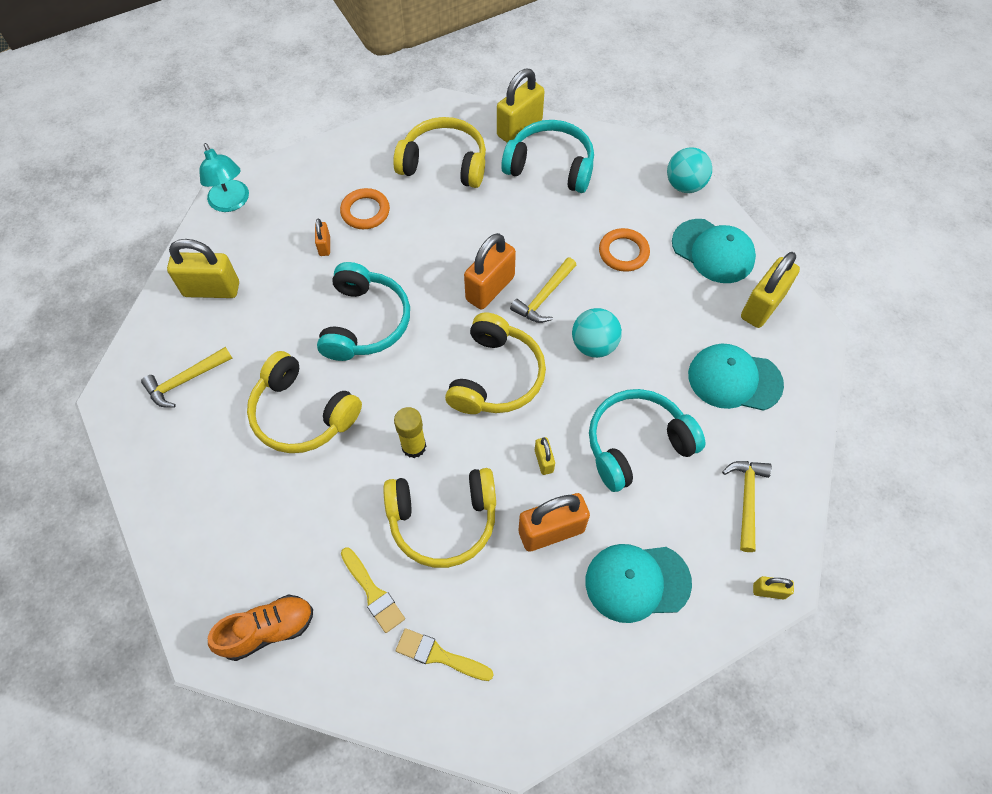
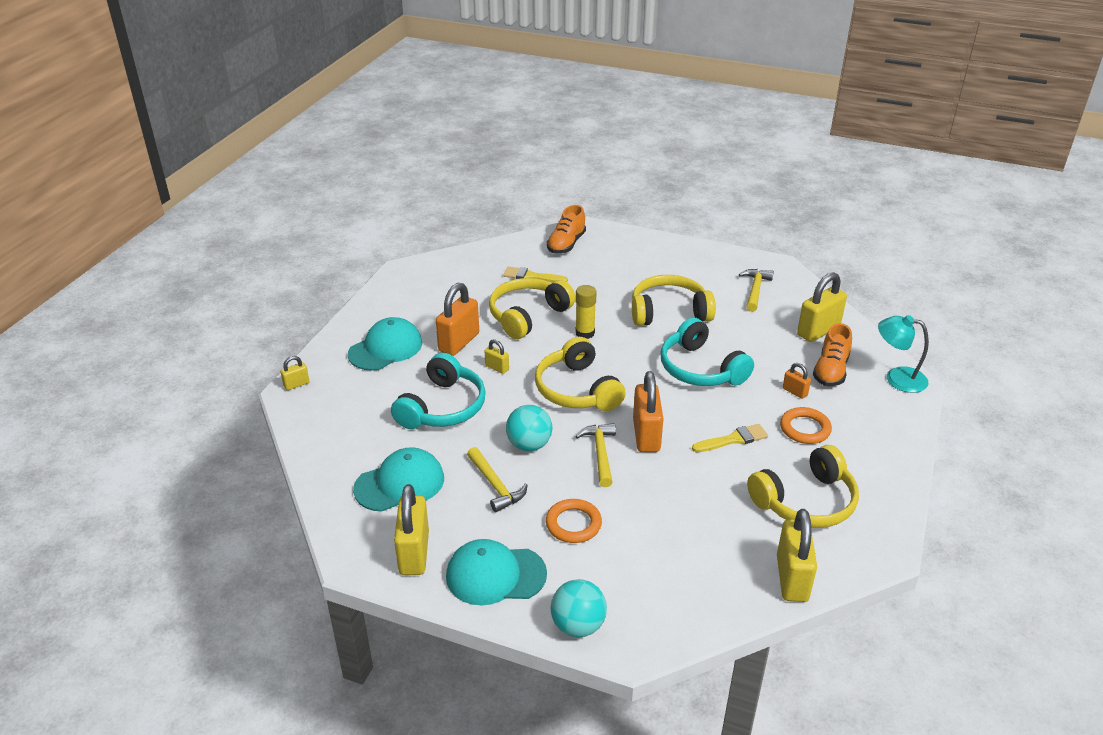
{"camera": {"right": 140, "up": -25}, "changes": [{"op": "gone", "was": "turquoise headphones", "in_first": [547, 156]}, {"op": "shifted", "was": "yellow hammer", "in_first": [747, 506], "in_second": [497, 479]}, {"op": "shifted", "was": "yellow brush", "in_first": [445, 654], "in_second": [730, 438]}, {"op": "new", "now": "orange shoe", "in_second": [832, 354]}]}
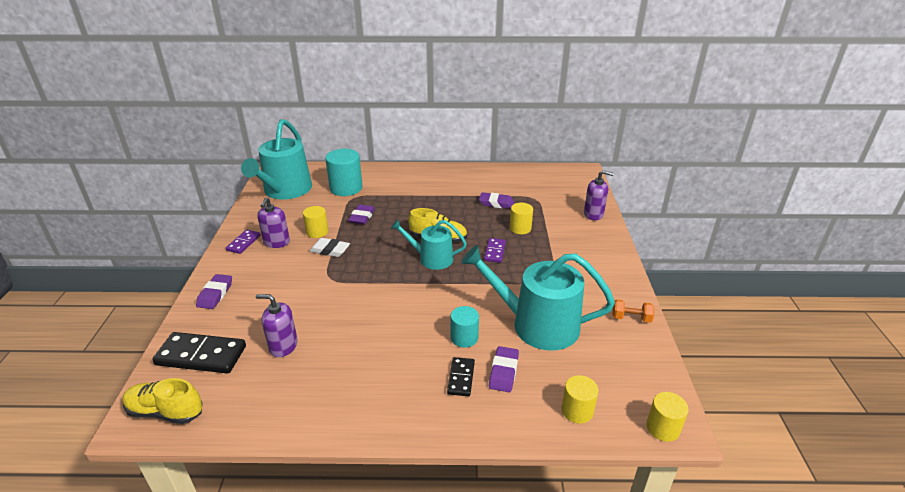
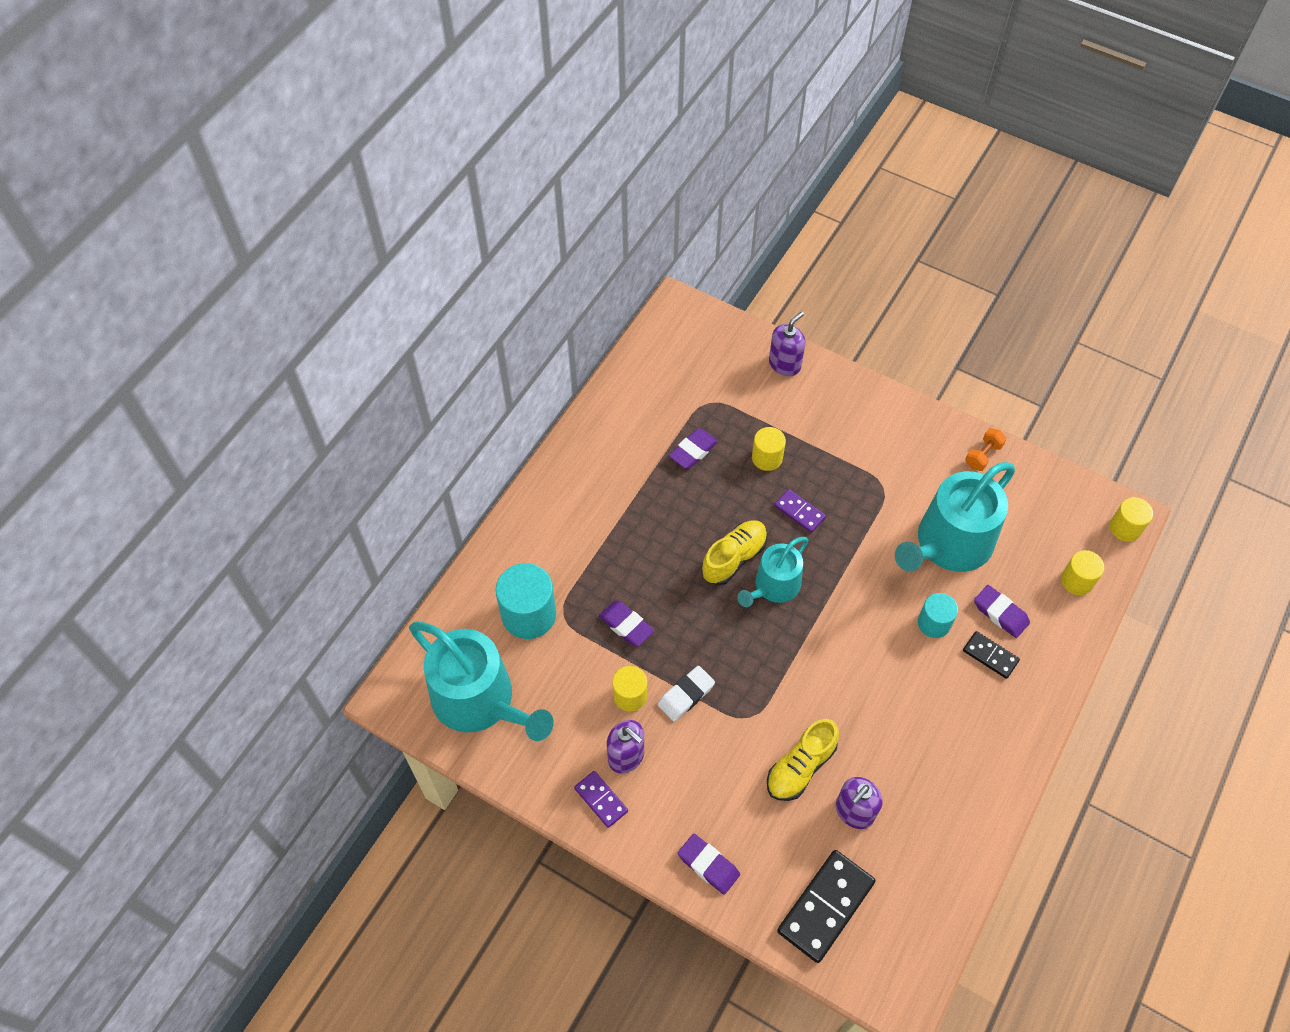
{"camera": {"right": -60, "up": 25}, "changes": [{"op": "shifted", "was": "yellow shoe", "in_first": [162, 401], "in_second": [803, 760]}]}
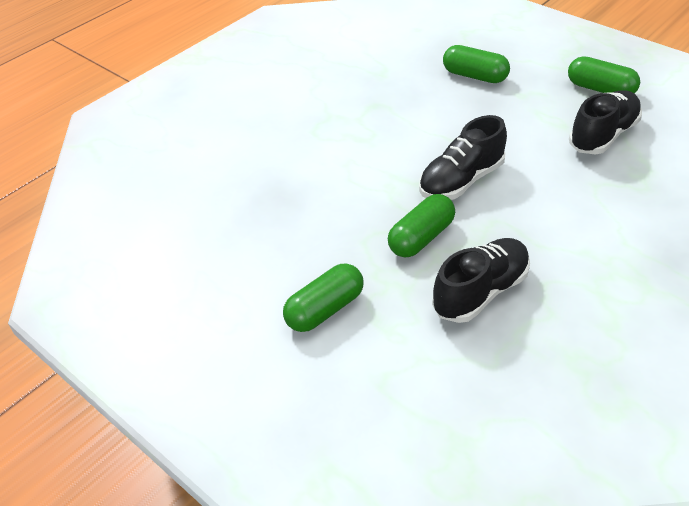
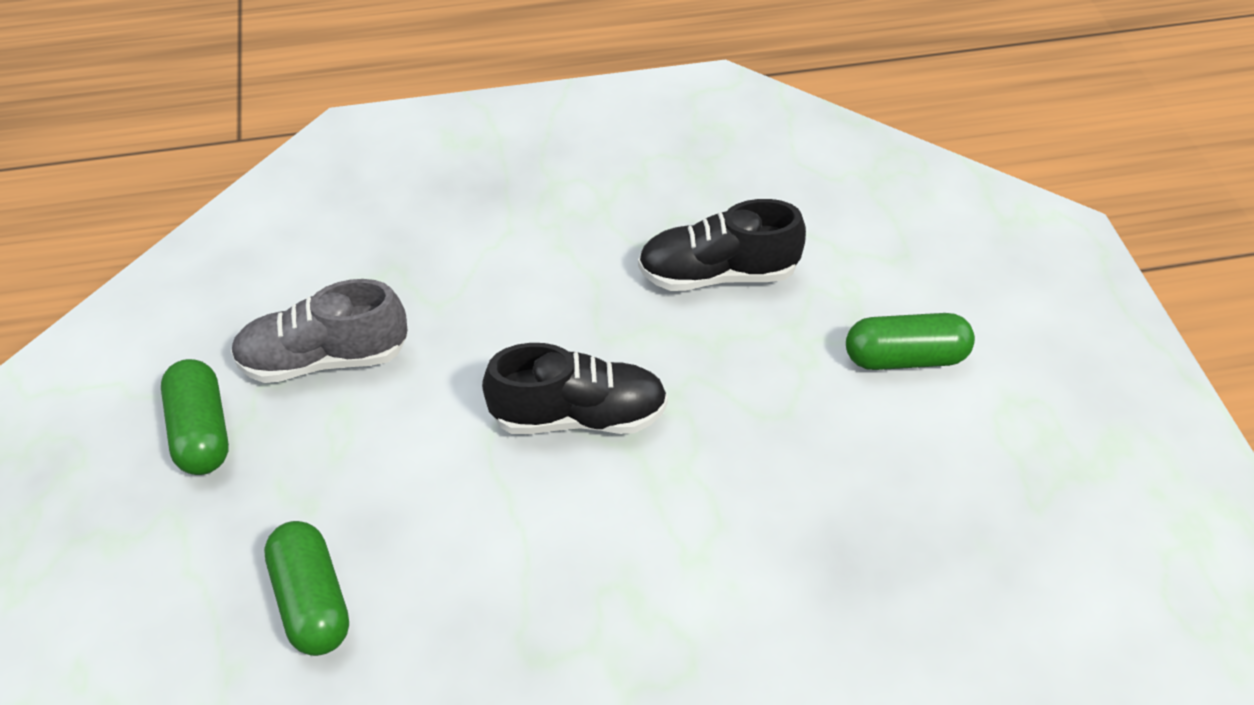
{"camera": {"right": -145, "up": 5}, "changes": [{"op": "repainted", "was": "black shoe", "now": "grey shoe", "in_first": [605, 122], "in_second": [319, 331]}, {"op": "gone", "was": "green capsule", "in_first": [421, 225]}]}
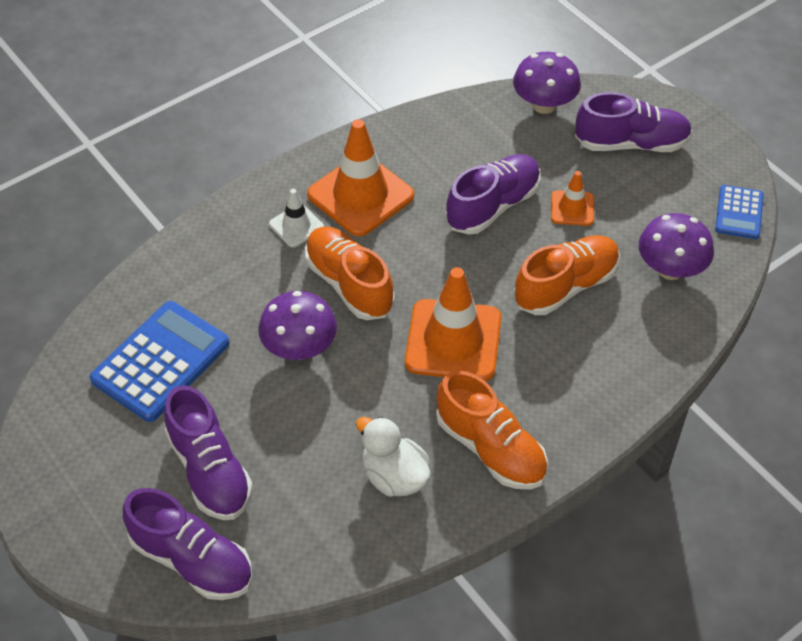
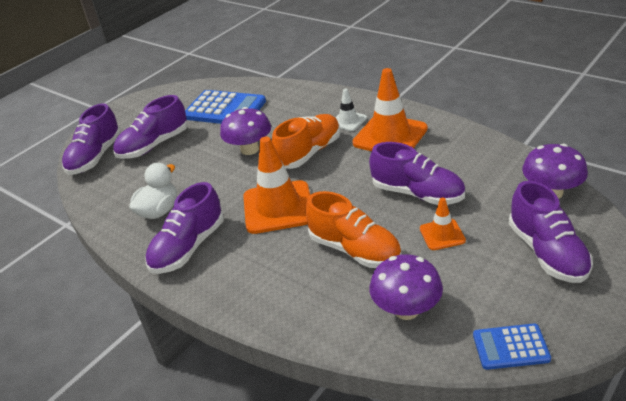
{"camera": {"right": 80, "up": -15}, "changes": [{"op": "repainted", "was": "orange shoe", "now": "purple shoe", "in_first": [492, 430], "in_second": [185, 228]}]}
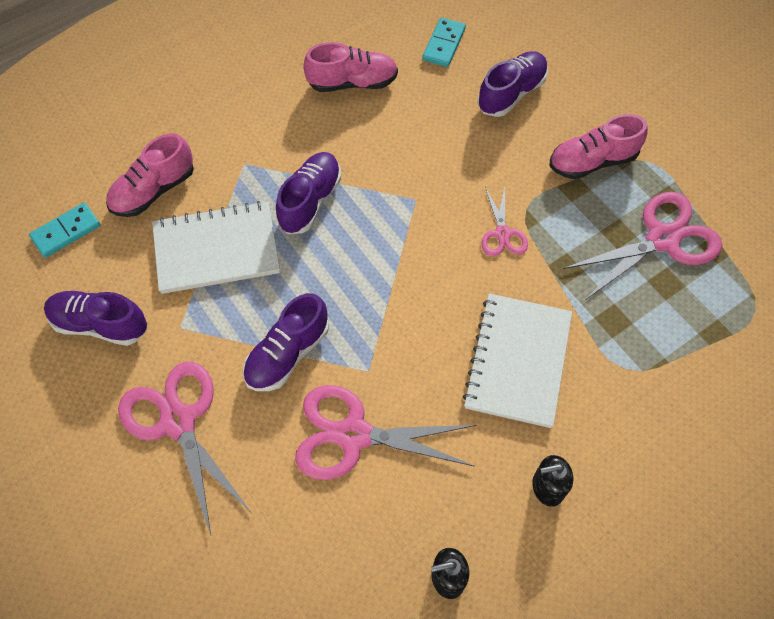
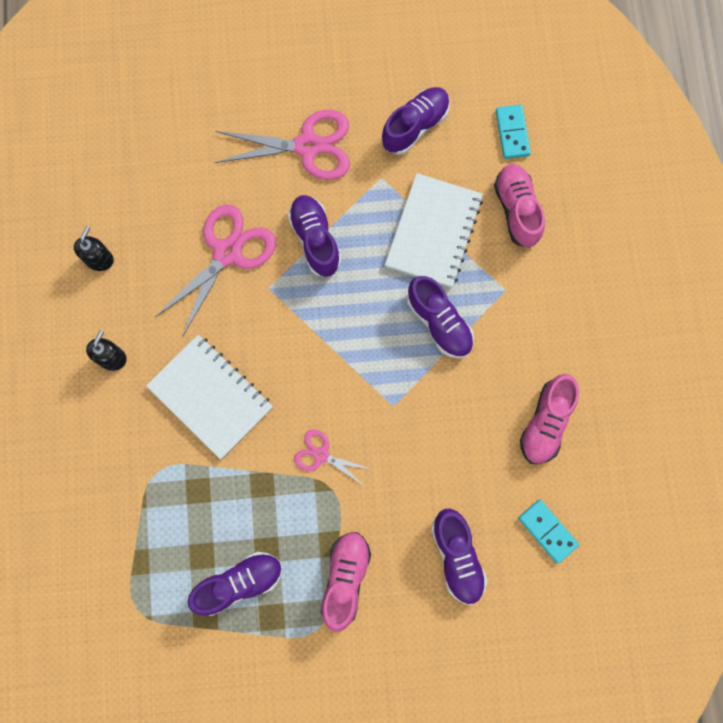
{"camera": {"right": 120, "up": 15}, "changes": [{"op": "swapped", "was": "pink scissors", "now": "purple shoe", "in_first": [642, 246], "in_second": [235, 584]}]}
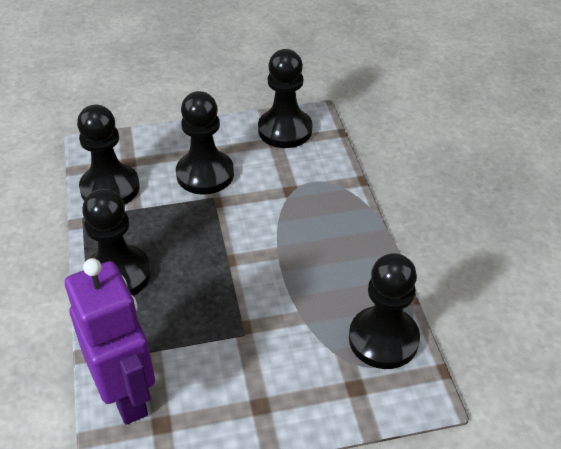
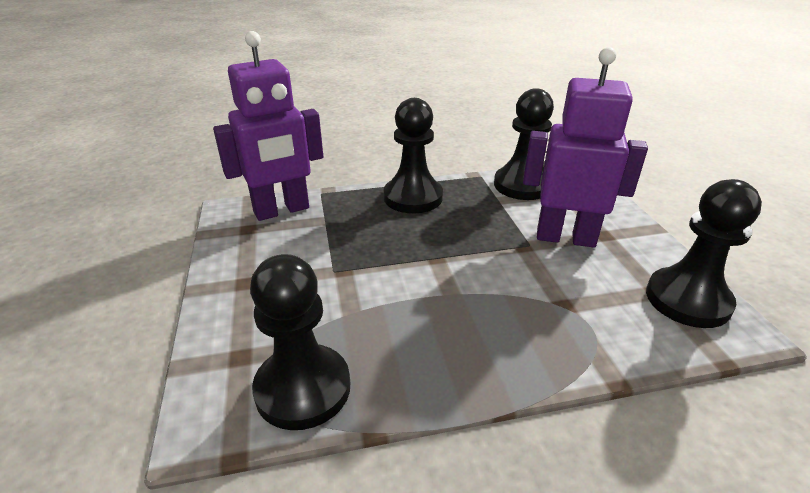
{"camera": {"right": 90, "up": -10}, "changes": [{"op": "swapped", "was": "black pawn", "now": "purple robot", "in_first": [205, 143], "in_second": [585, 147]}]}
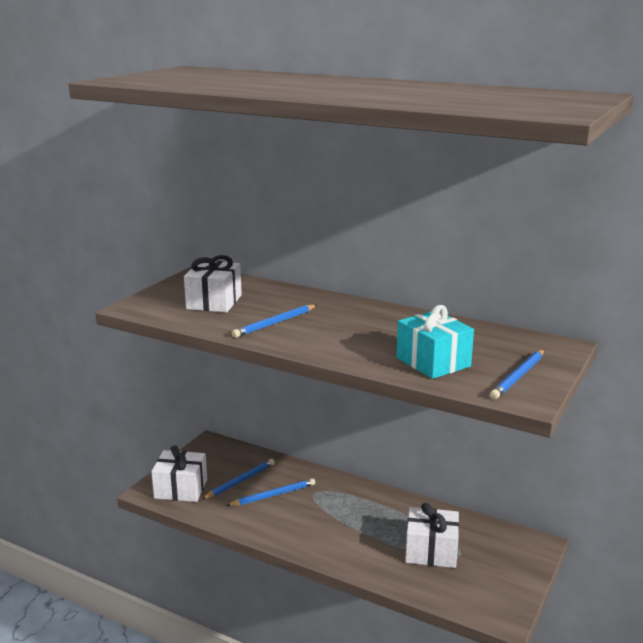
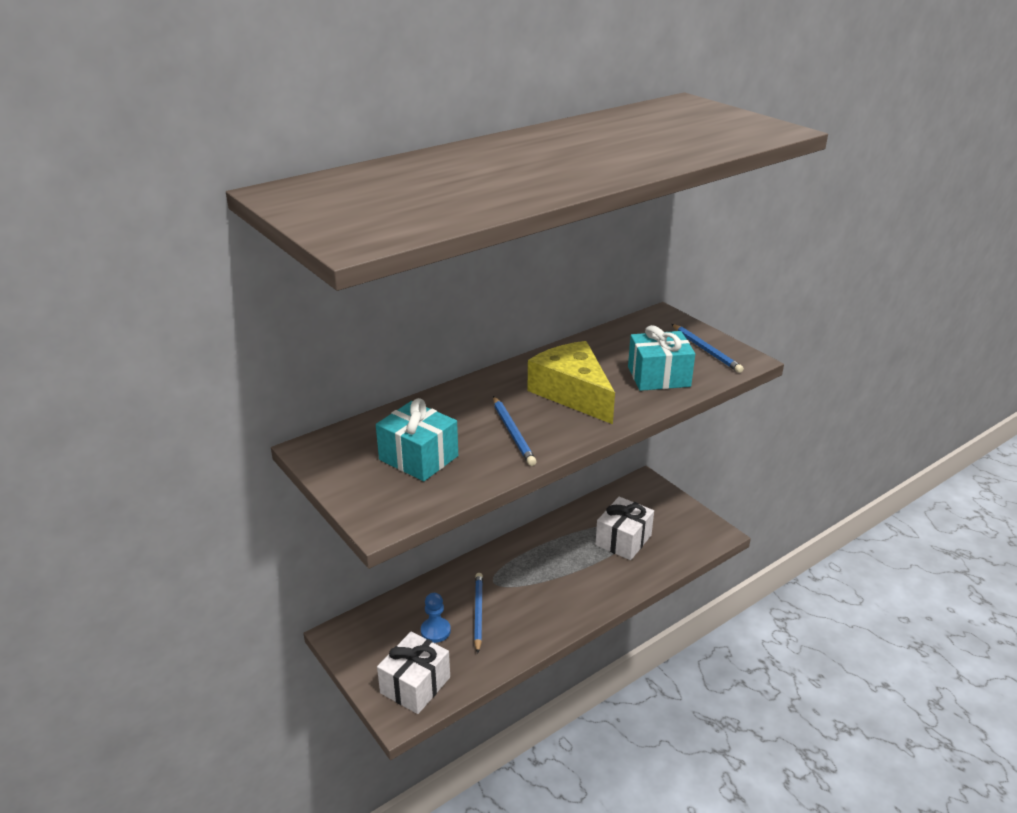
{"camera": {"right": -65, "up": 10}, "changes": [{"op": "repainted", "was": "white gift", "now": "turquoise gift", "in_first": [213, 284], "in_second": [417, 439]}, {"op": "swapped", "was": "blue pencil", "now": "blue pawn", "in_first": [238, 479], "in_second": [436, 618]}, {"op": "new", "now": "yellow cheese", "in_second": [571, 382]}]}
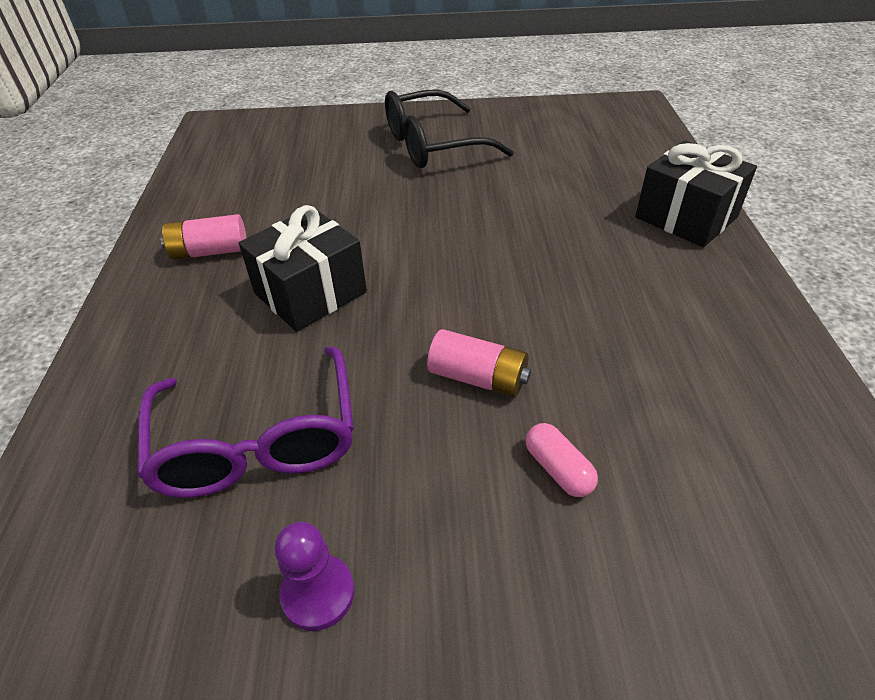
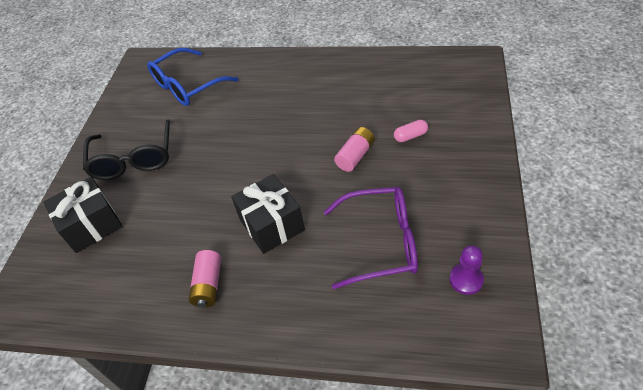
{"camera": {"right": -75, "up": 5}, "changes": [{"op": "shifted", "was": "black gift", "in_first": [696, 193], "in_second": [83, 215]}, {"op": "shifted", "was": "purple pawn", "in_first": [315, 576], "in_second": [467, 270]}, {"op": "new", "now": "blue glasses", "in_second": [192, 77]}]}
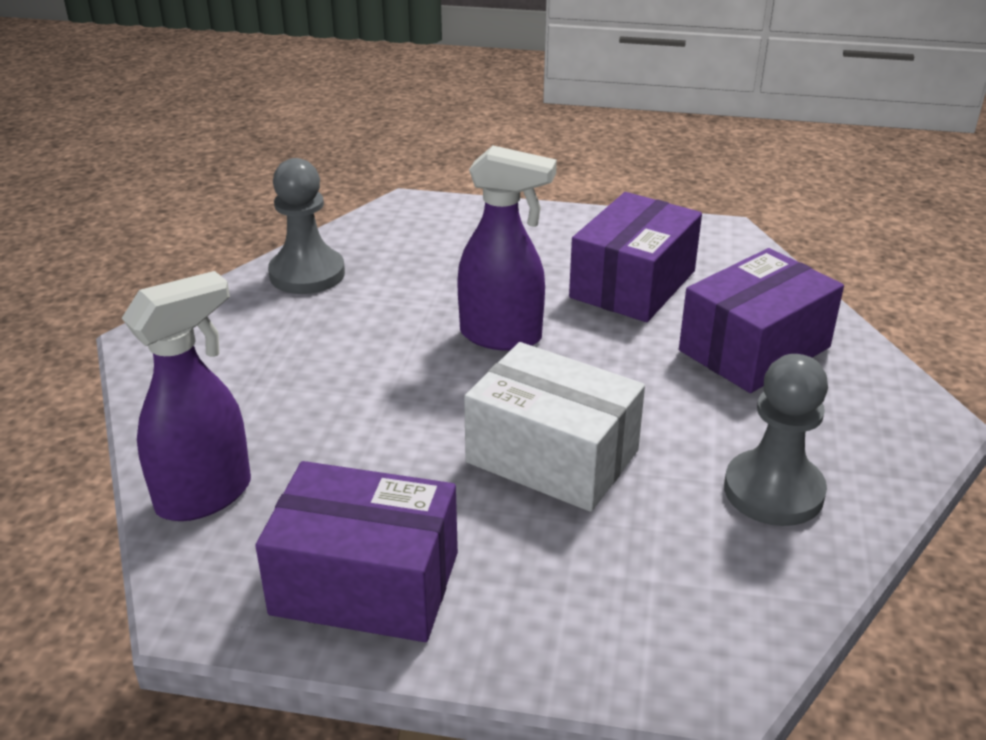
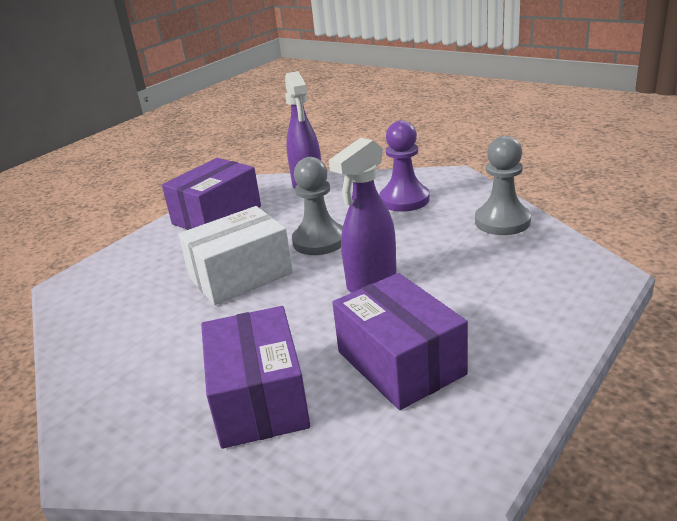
{"camera": {"right": 120, "up": -5}, "changes": [{"op": "shifted", "was": "grey pawn", "in_first": [776, 440], "in_second": [317, 206]}, {"op": "new", "now": "purple pawn", "in_second": [404, 166]}]}
